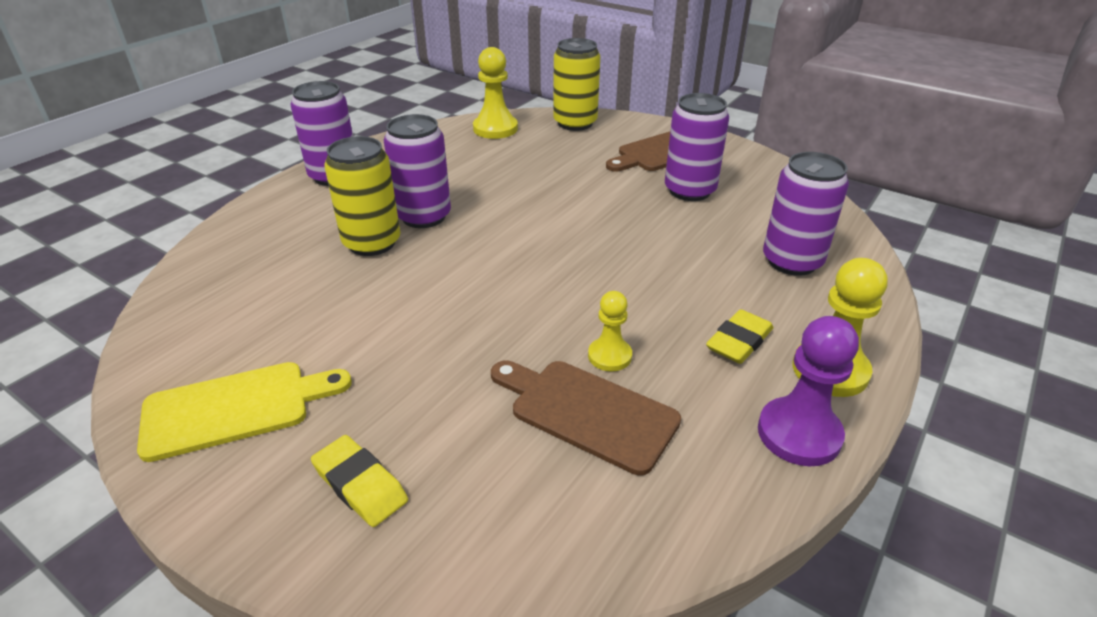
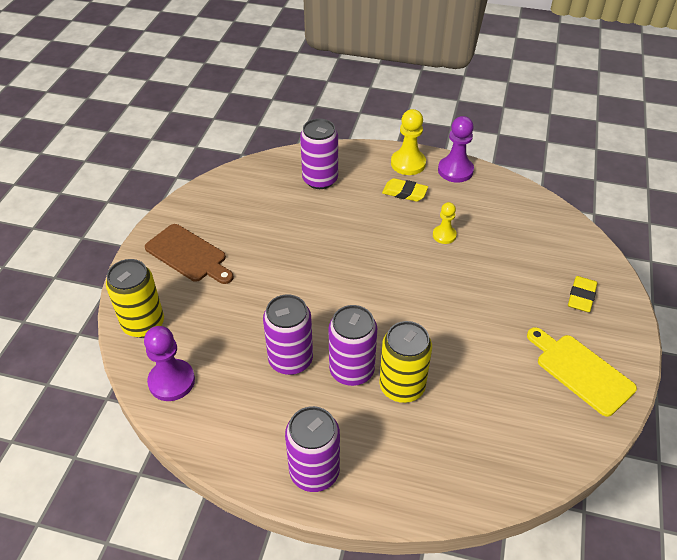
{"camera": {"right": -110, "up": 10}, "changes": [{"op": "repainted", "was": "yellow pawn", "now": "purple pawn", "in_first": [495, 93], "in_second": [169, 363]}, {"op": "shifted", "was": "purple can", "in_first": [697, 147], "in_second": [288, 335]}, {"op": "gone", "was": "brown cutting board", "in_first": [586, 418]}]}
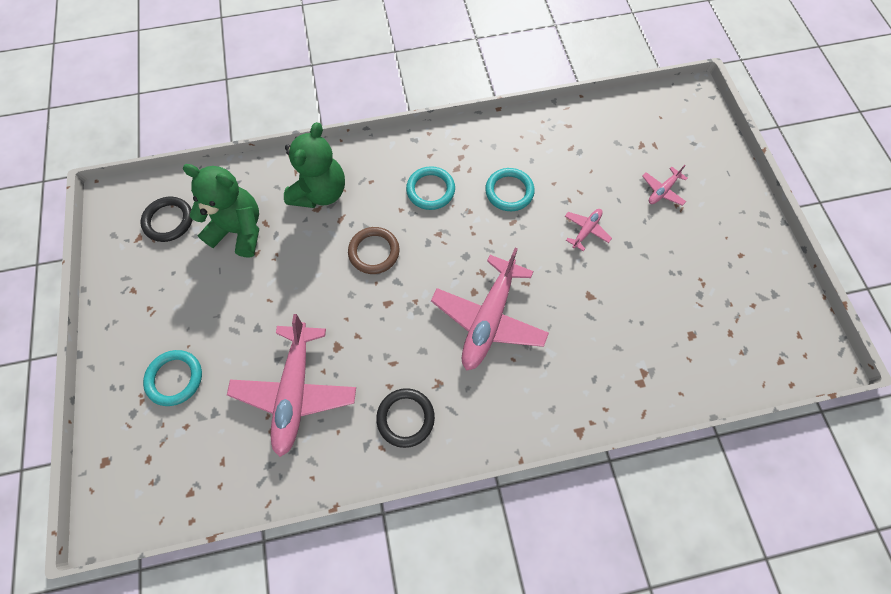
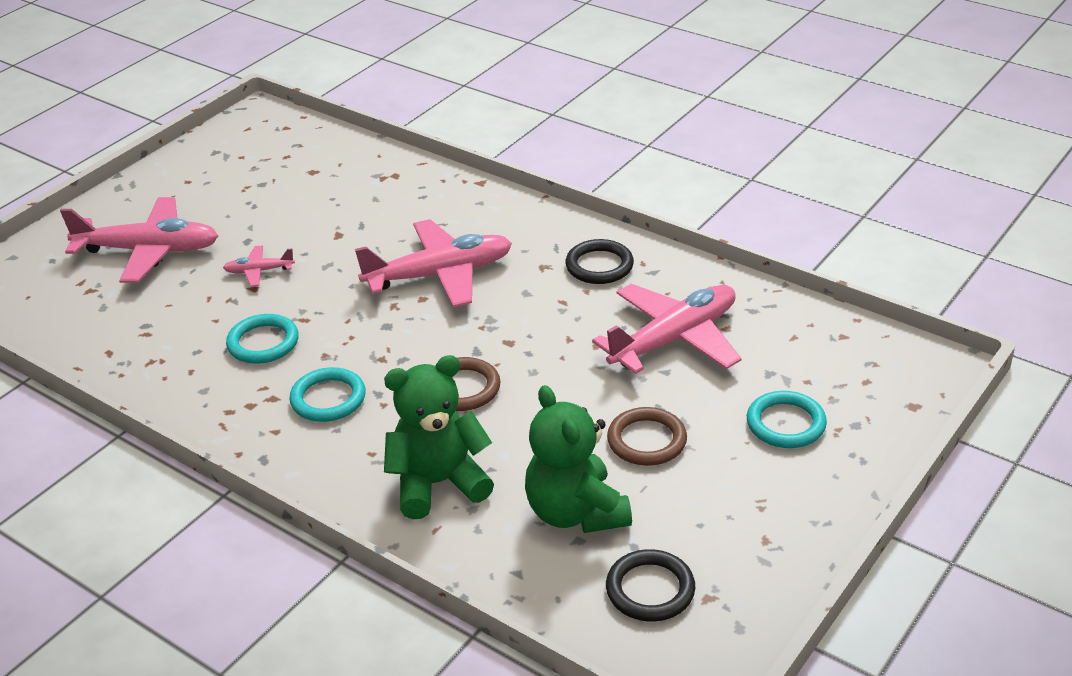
{"camera": {"right": -130, "up": -30}, "changes": [{"op": "scaled", "was": "pink plane", "in_first": [665, 185], "in_second": [139, 240], "ratio": 2.19}, {"op": "new", "now": "brown ring", "in_second": [647, 436]}]}
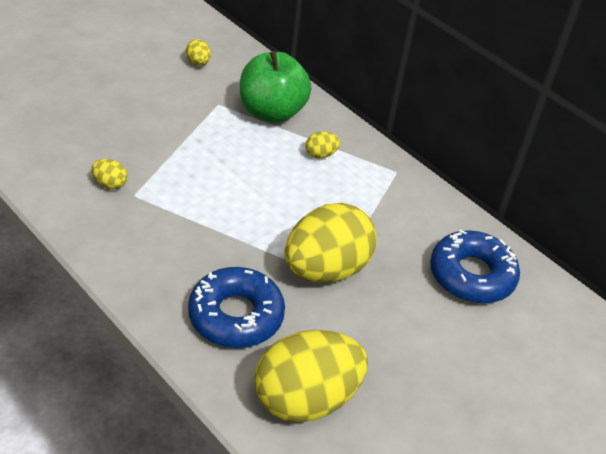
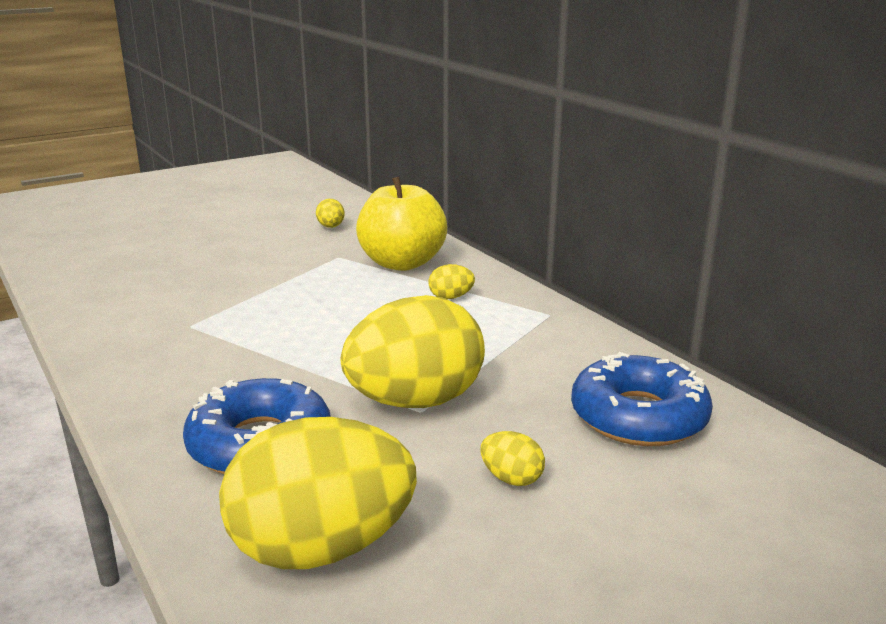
{"camera": {"right": 15, "up": -20}, "changes": [{"op": "repainted", "was": "green apple", "now": "yellow apple", "in_first": [276, 87], "in_second": [401, 224]}, {"op": "shifted", "was": "yellow egg", "in_first": [109, 174], "in_second": [513, 458]}]}
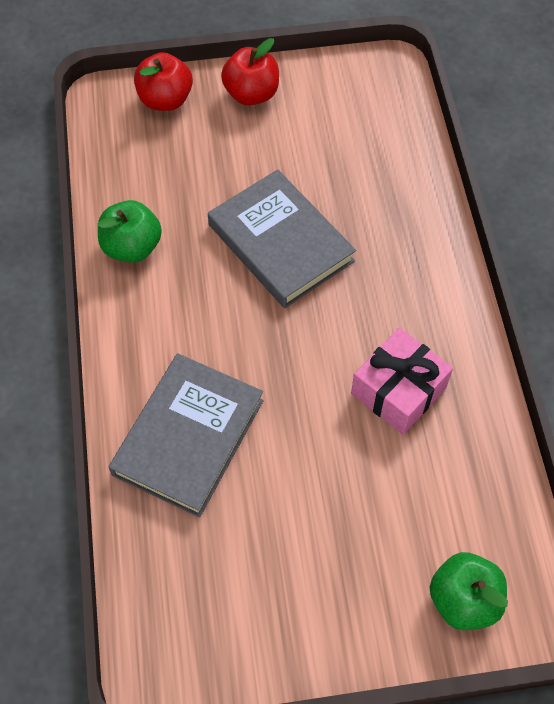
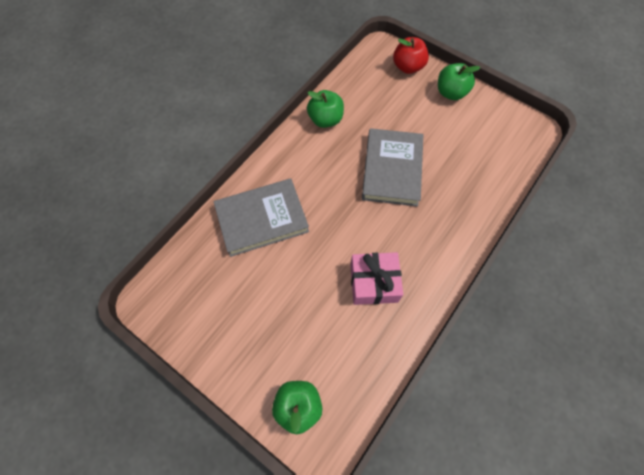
{"camera": {"right": 45, "up": 5}, "changes": [{"op": "repainted", "was": "red apple", "now": "green apple", "in_first": [250, 72], "in_second": [459, 81]}]}
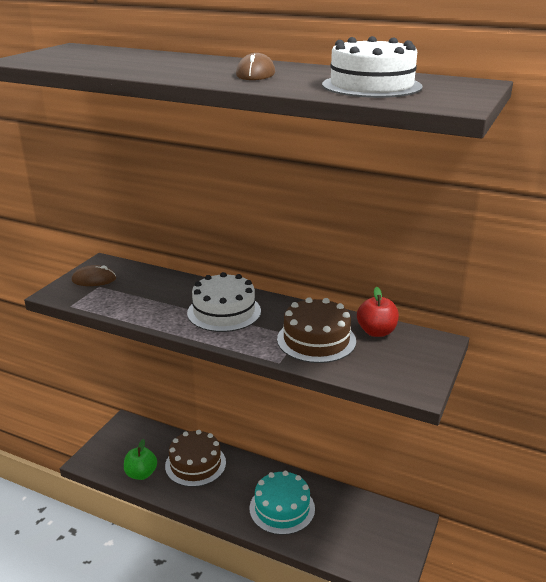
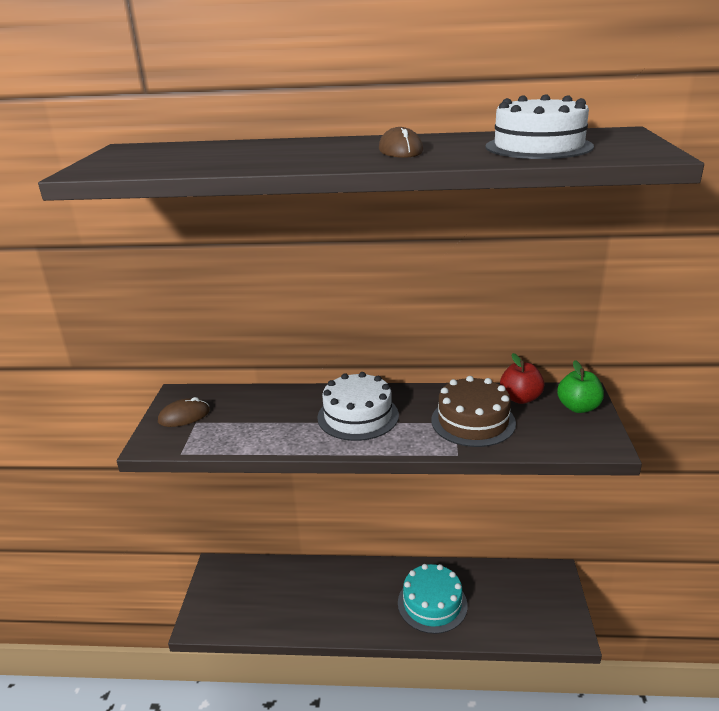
{"camera": {"right": -20, "up": 0}, "changes": [{"op": "gone", "was": "brown cake", "in_first": [195, 458]}, {"op": "shifted", "was": "green apple", "in_first": [140, 459], "in_second": [580, 386]}]}
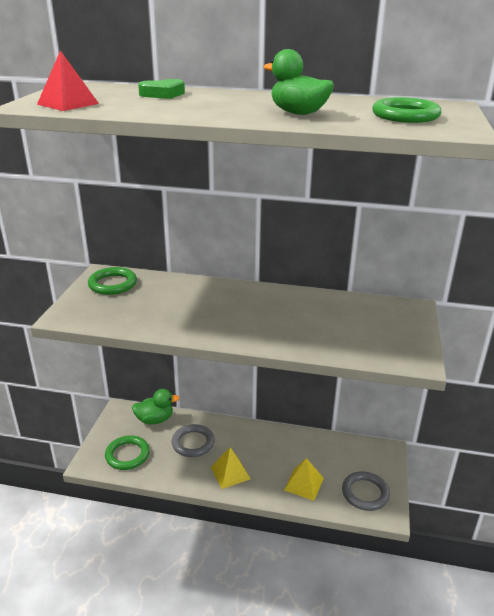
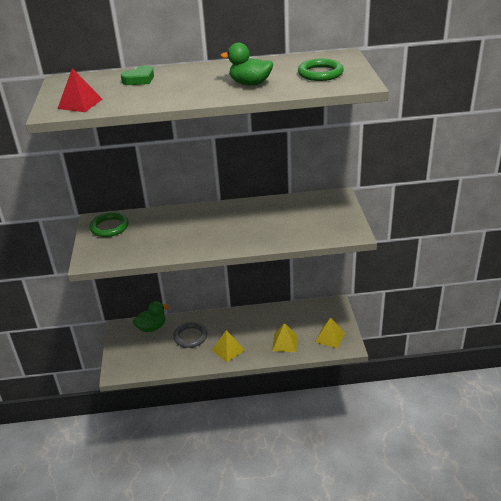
{"camera": {"right": -15, "up": 5}, "changes": [{"op": "gone", "was": "green ring", "in_first": [127, 453]}, {"op": "swapped", "was": "grey ring", "now": "yellow pyramid", "in_first": [366, 491], "in_second": [330, 333]}]}
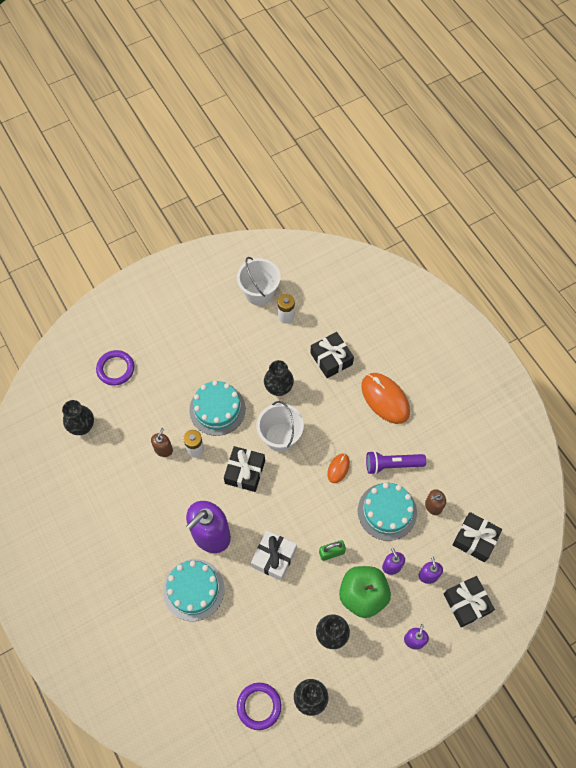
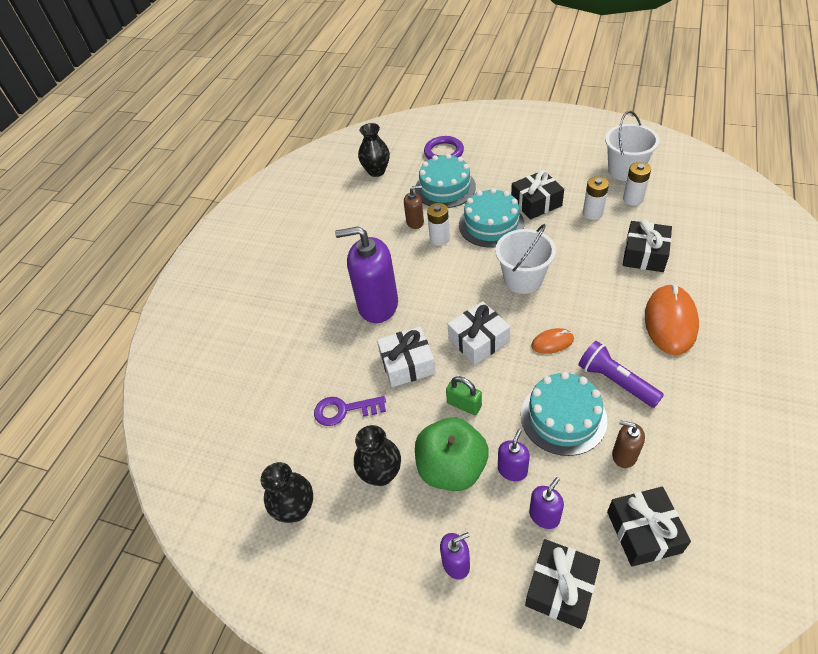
{"camera": {"right": 55, "up": -15}, "changes": [{"op": "gone", "was": "black vase", "in_first": [279, 378]}, {"op": "shifted", "was": "black gift", "in_first": [244, 469], "in_second": [537, 195]}, {"op": "shifted", "was": "turquoise cake", "in_first": [194, 590], "in_second": [445, 181]}, {"op": "gone", "was": "purple ring", "in_first": [259, 706]}, {"op": "new", "now": "white battery", "in_second": [596, 198]}, {"op": "new", "now": "white gift", "in_second": [479, 333]}, {"op": "new", "now": "purple key", "in_second": [350, 411]}]}
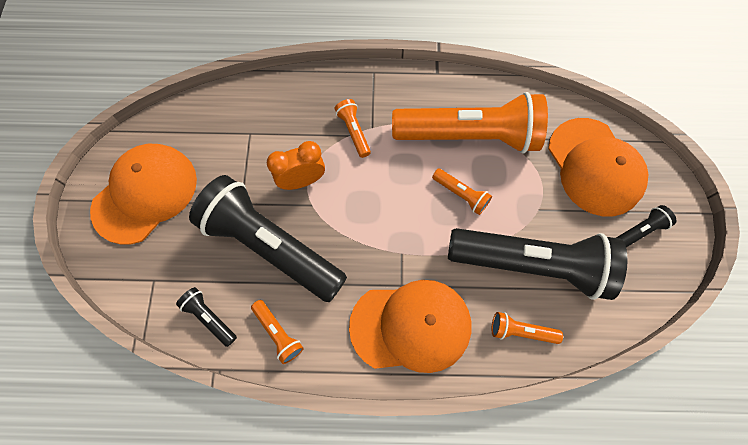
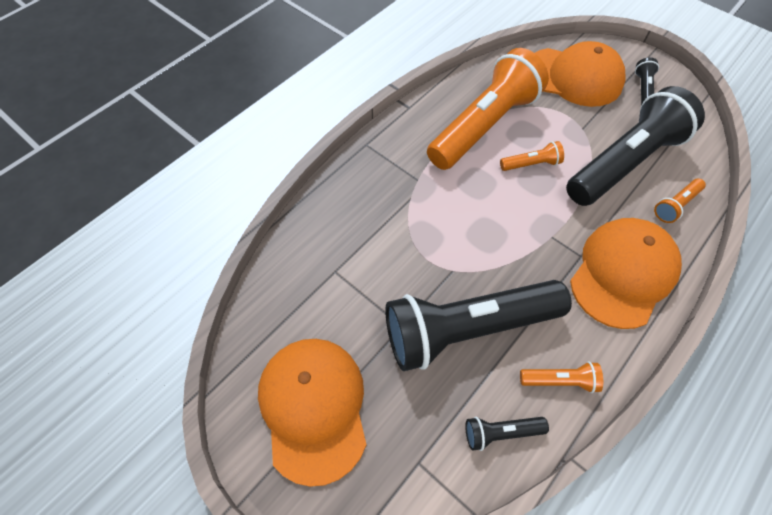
{"camera": {"right": -50, "up": -10}, "changes": [{"op": "gone", "was": "orange flashlight", "in_first": [353, 128]}, {"op": "gone", "was": "orange clock", "in_first": [296, 165]}]}
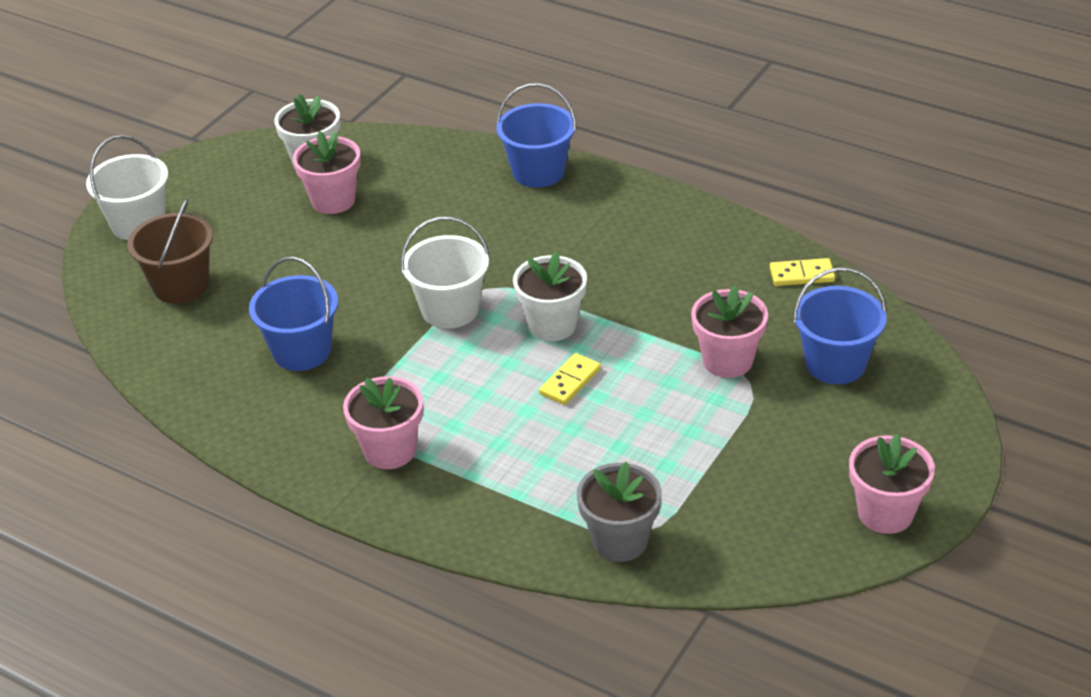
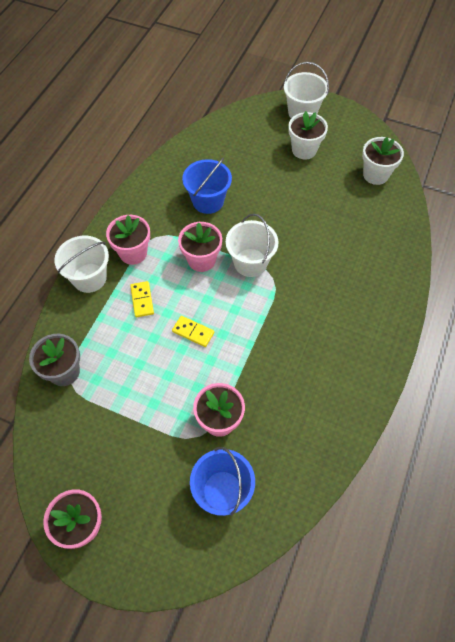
{"camera": {"right": 80, "up": 20}, "changes": [{"op": "gone", "was": "blue bucket", "in_first": [536, 135]}, {"op": "shifted", "was": "pink flower pot", "in_first": [327, 172], "in_second": [200, 247]}, {"op": "gone", "was": "brown bucket", "in_first": [170, 251]}, {"op": "shifted", "was": "white flower pot", "in_first": [550, 296], "in_second": [308, 135]}, {"op": "shifted", "was": "yellow domino", "in_first": [802, 272], "in_second": [142, 299]}, {"op": "new", "now": "white bucket", "in_second": [81, 264]}]}
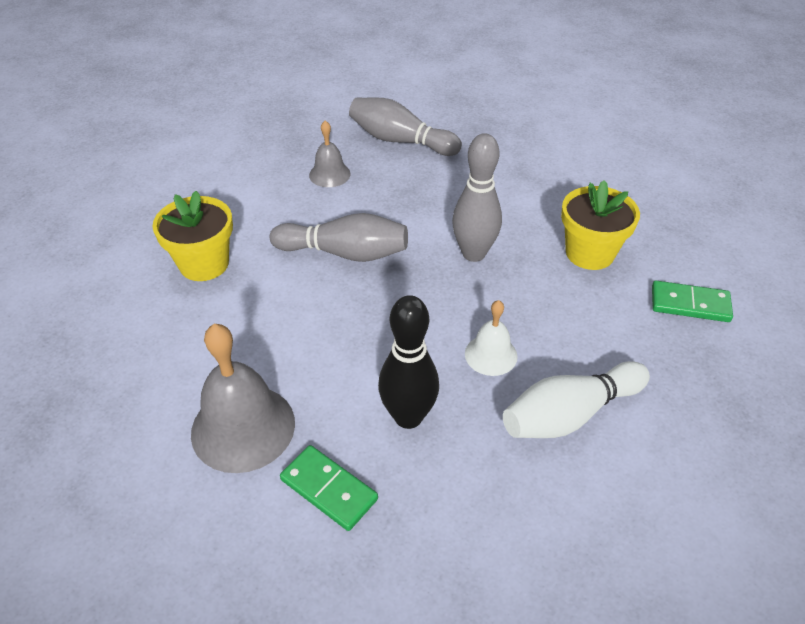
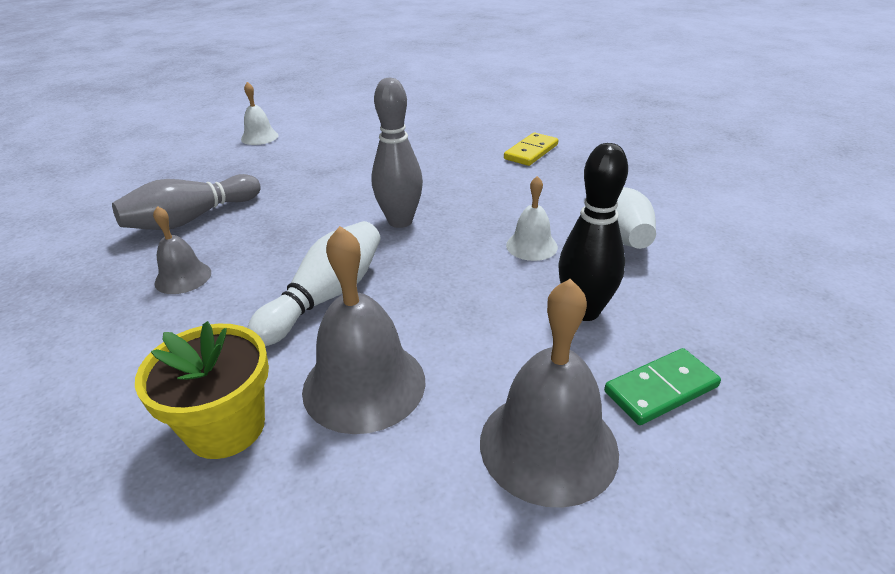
{"camera": {"right": -65, "up": -10}, "changes": [{"op": "gone", "was": "yellow flower pot", "in_first": [600, 225]}, {"op": "repainted", "was": "grey bowling pin", "now": "white bowling pin", "in_first": [339, 237], "in_second": [314, 283]}, {"op": "repainted", "was": "green domino", "now": "yellow domino", "in_first": [692, 301], "in_second": [531, 149]}, {"op": "new", "now": "white bell", "in_second": [260, 113]}, {"op": "new", "now": "grey bell", "in_second": [364, 330]}]}
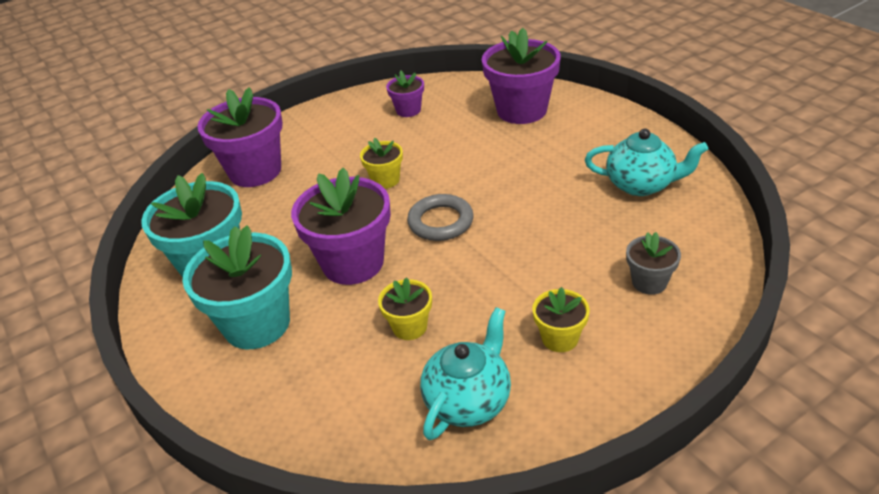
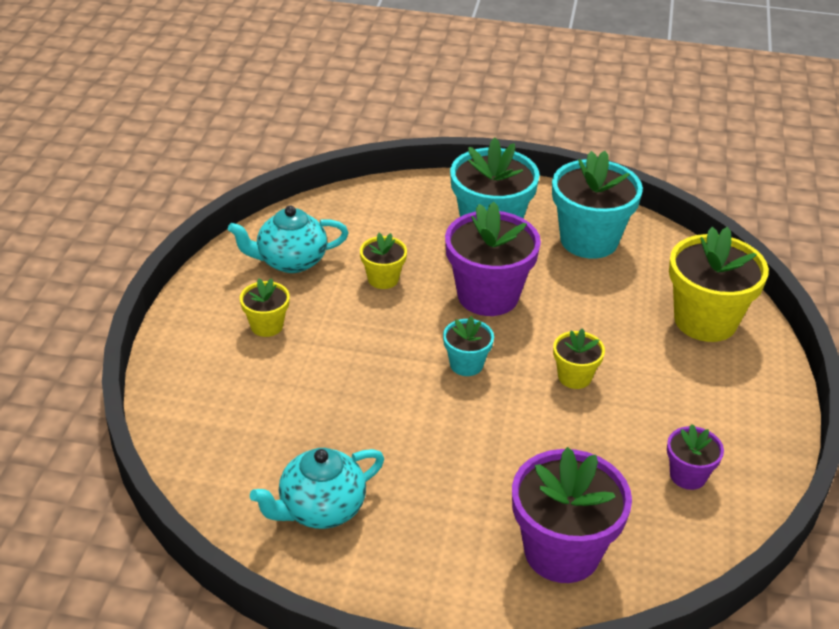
{"camera": {"right": 130, "up": 0}, "changes": [{"op": "repainted", "was": "purple flower pot", "now": "yellow flower pot", "in_first": [240, 137], "in_second": [719, 284]}, {"op": "swapped", "was": "grey ring", "now": "turquoise flower pot", "in_first": [440, 217], "in_second": [468, 346]}, {"op": "gone", "was": "grey flower pot", "in_first": [653, 263]}, {"op": "rotated", "was": "turquoise teapot", "in_first": [465, 373], "in_second": [288, 239], "clockwise": 90}]}
